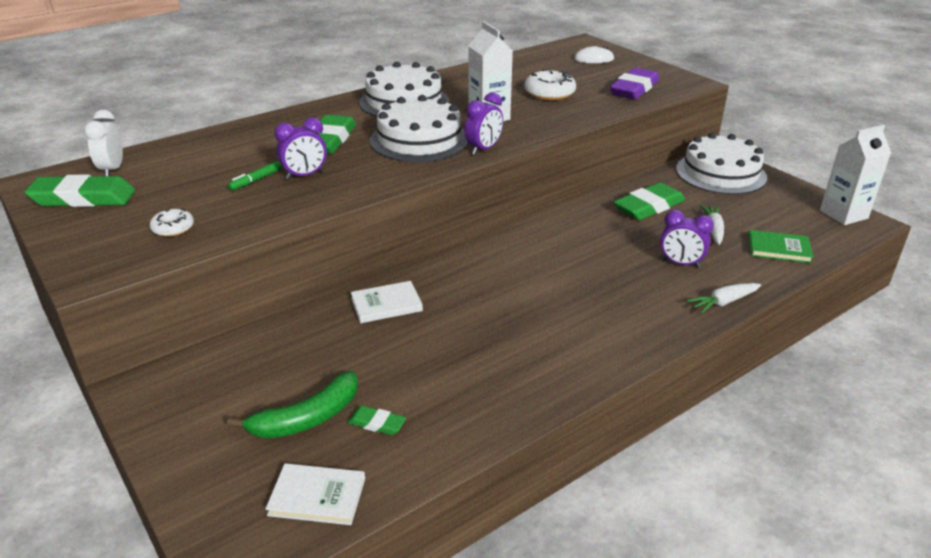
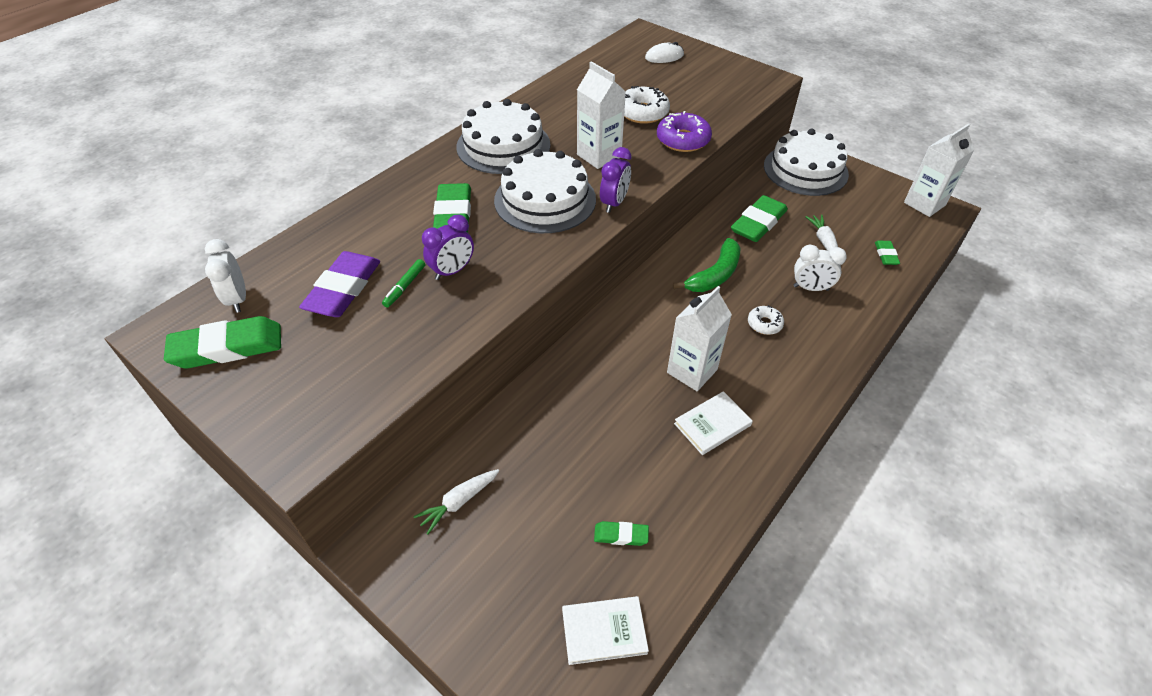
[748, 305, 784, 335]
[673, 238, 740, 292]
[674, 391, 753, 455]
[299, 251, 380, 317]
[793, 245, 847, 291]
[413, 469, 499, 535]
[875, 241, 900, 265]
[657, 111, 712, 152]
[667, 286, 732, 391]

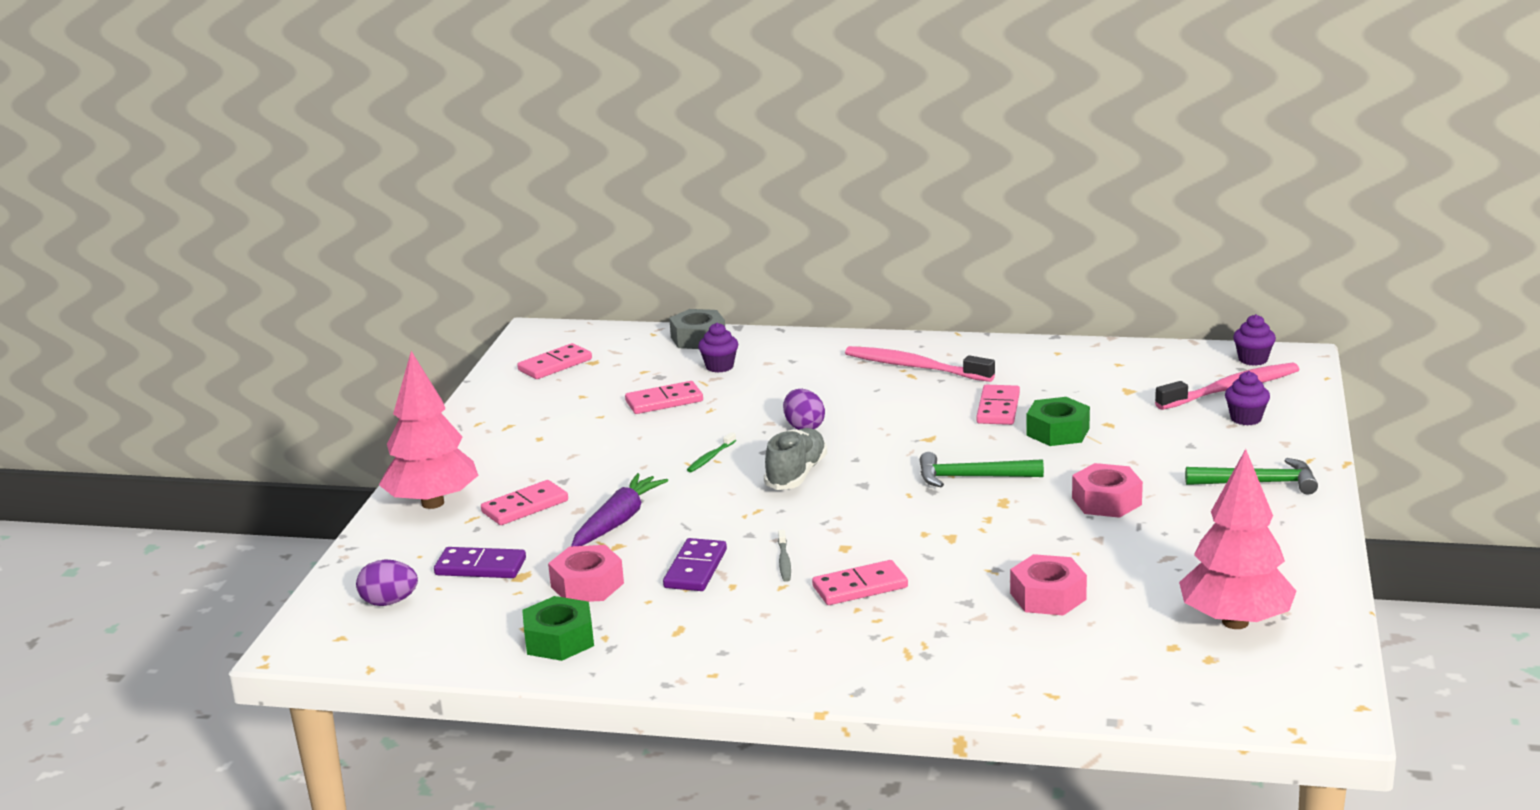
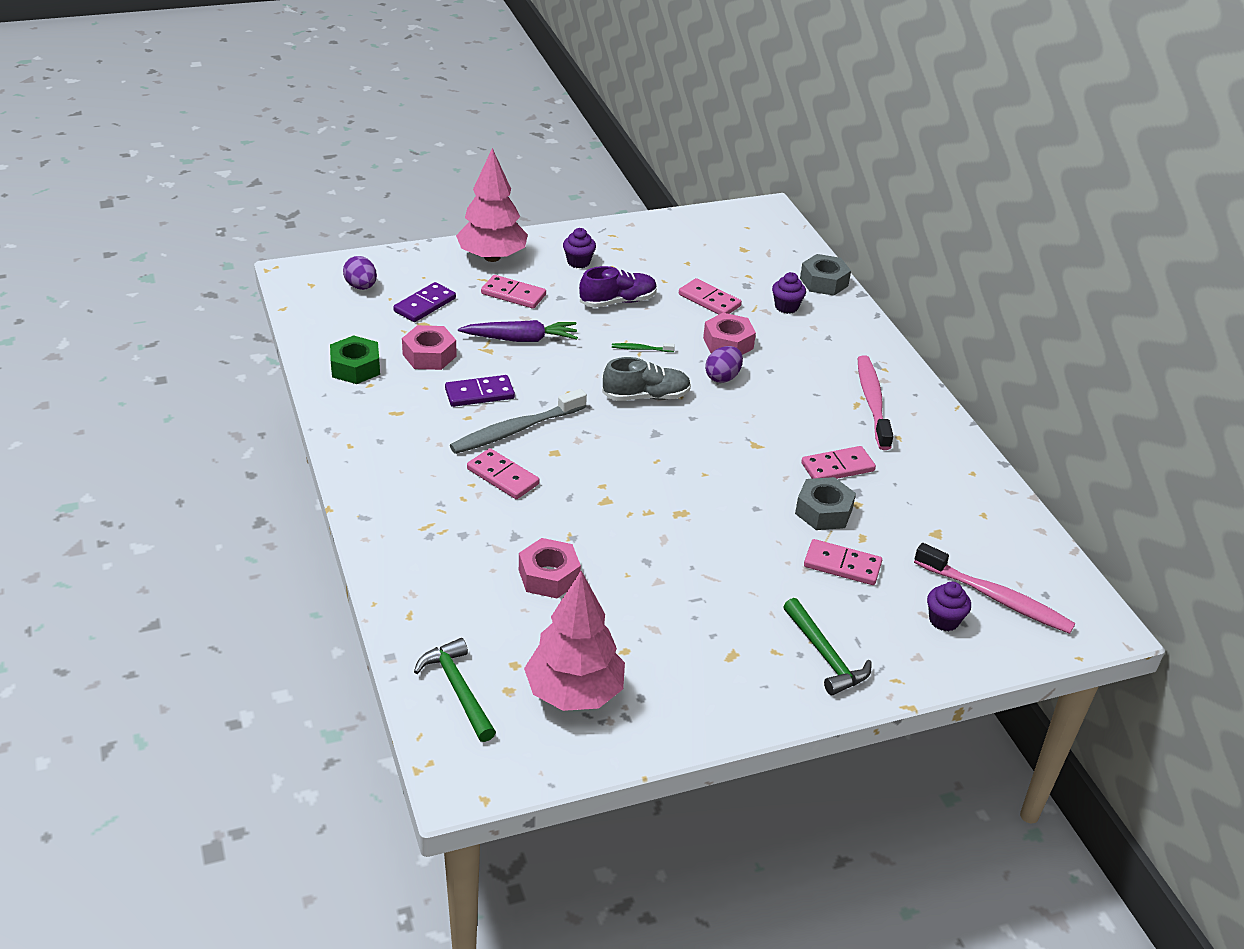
[393, 282, 456, 322]
[804, 539, 882, 585]
[450, 389, 587, 454]
[414, 638, 496, 742]
[795, 477, 856, 530]
[703, 313, 756, 355]
[563, 228, 596, 268]
[579, 266, 657, 308]

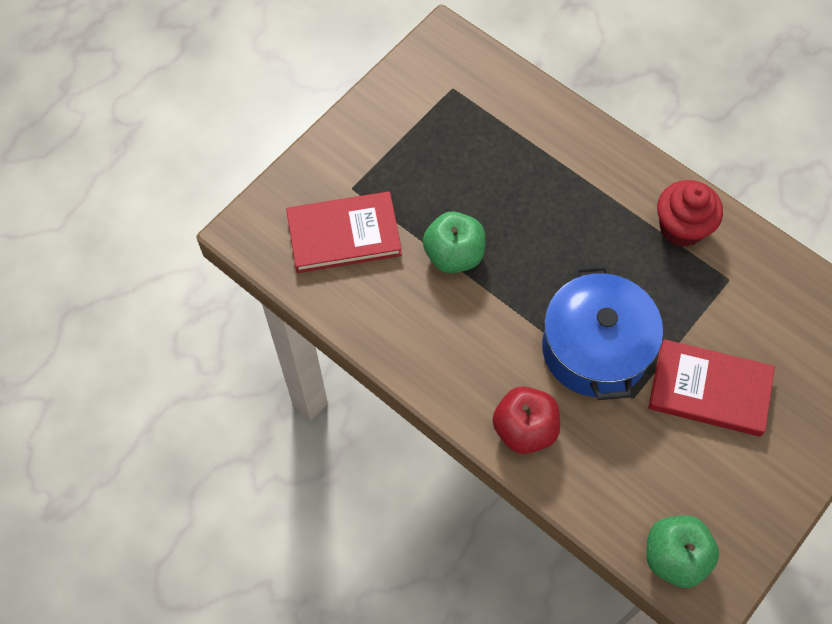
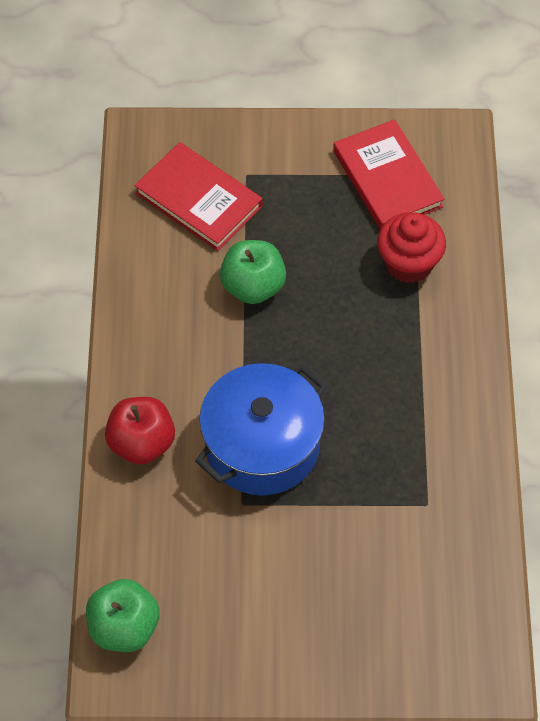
[333, 119, 444, 230]
[377, 212, 446, 283]

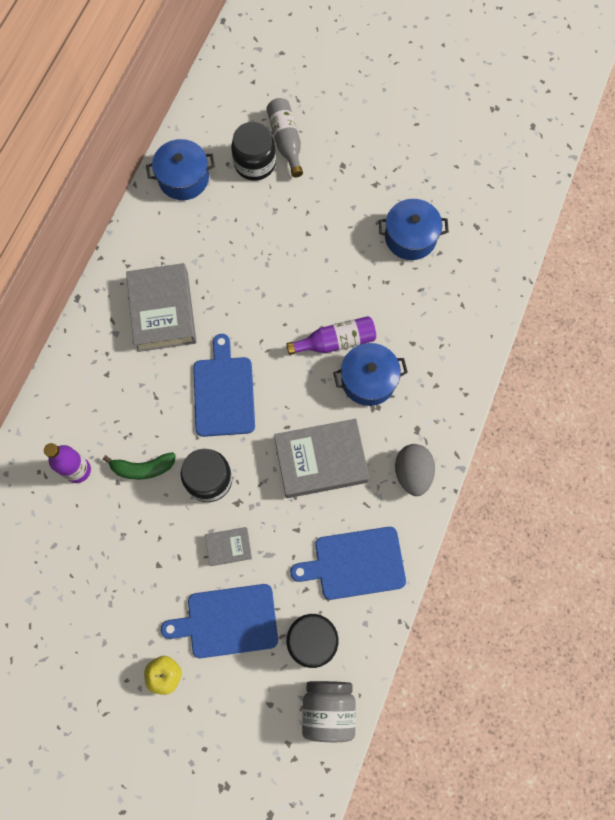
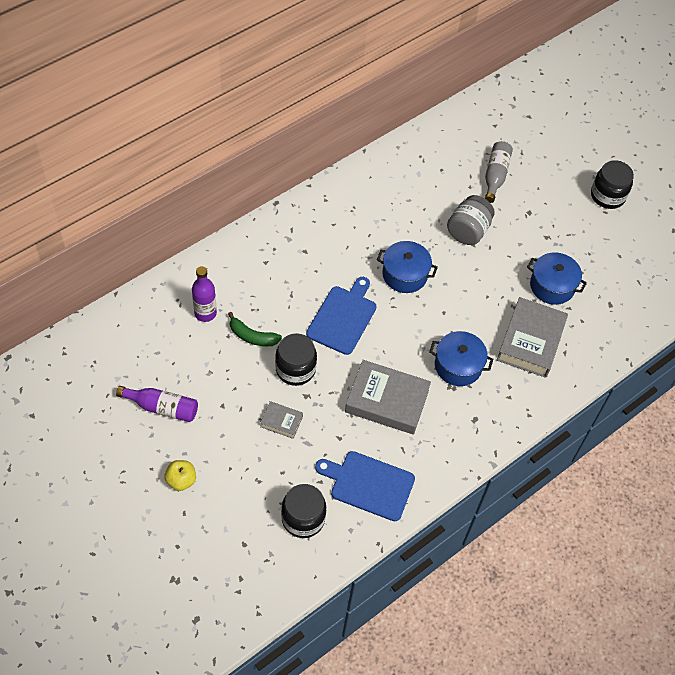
[497, 297, 568, 378]
[377, 241, 438, 293]
[161, 584, 278, 658] (first image)
[591, 160, 634, 209]
[116, 386, 198, 422]
[447, 195, 495, 245]
[395, 444, 435, 496] (first image)

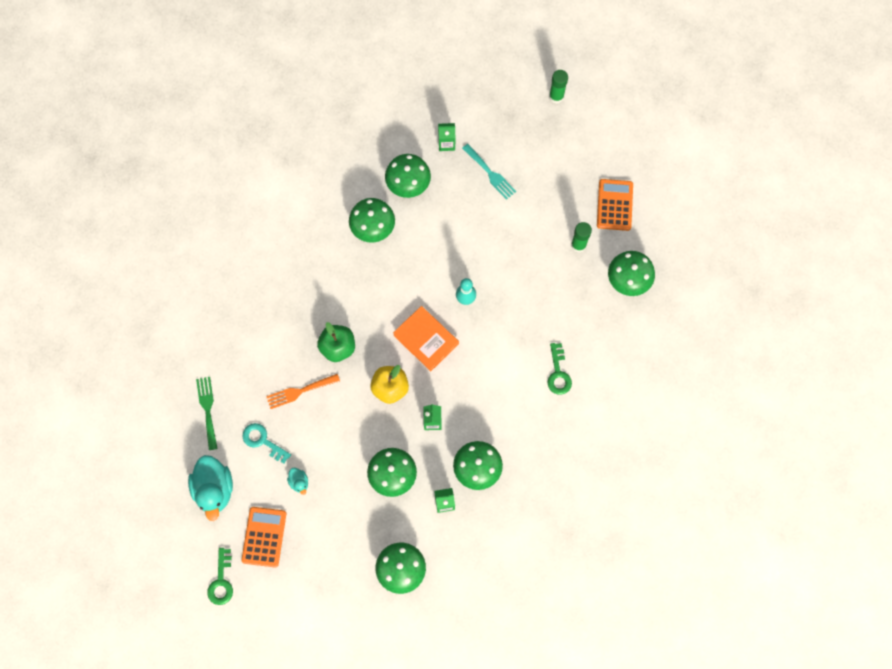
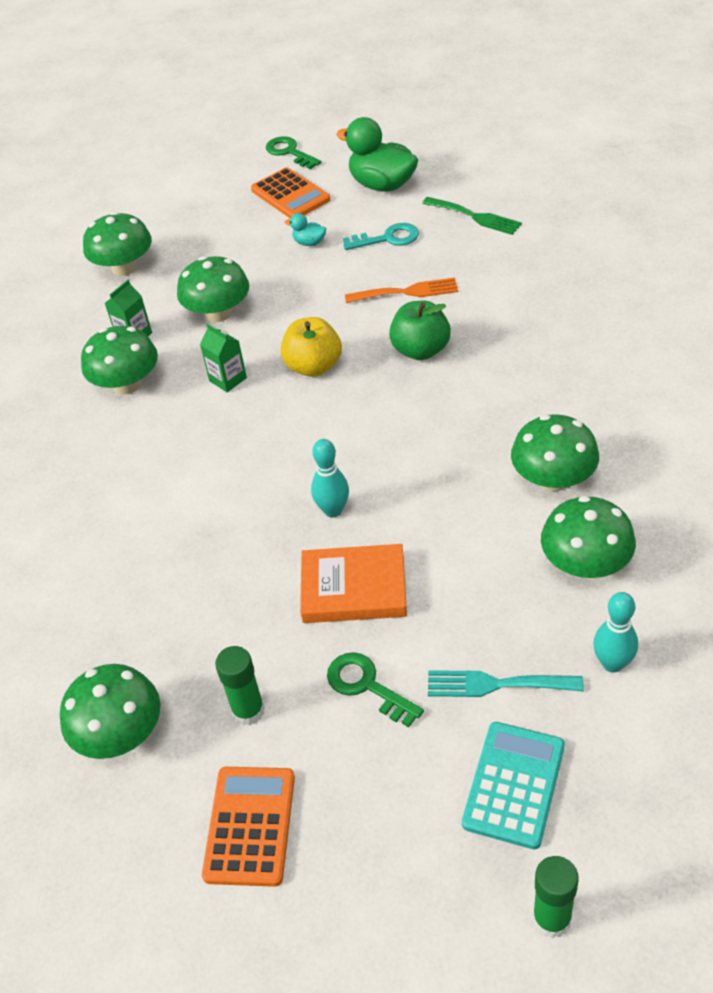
[336, 117, 418, 192]
[345, 278, 458, 303]
[300, 544, 407, 623]
[593, 592, 638, 673]
[327, 652, 424, 727]
[202, 767, 295, 887]
[462, 722, 565, 849]

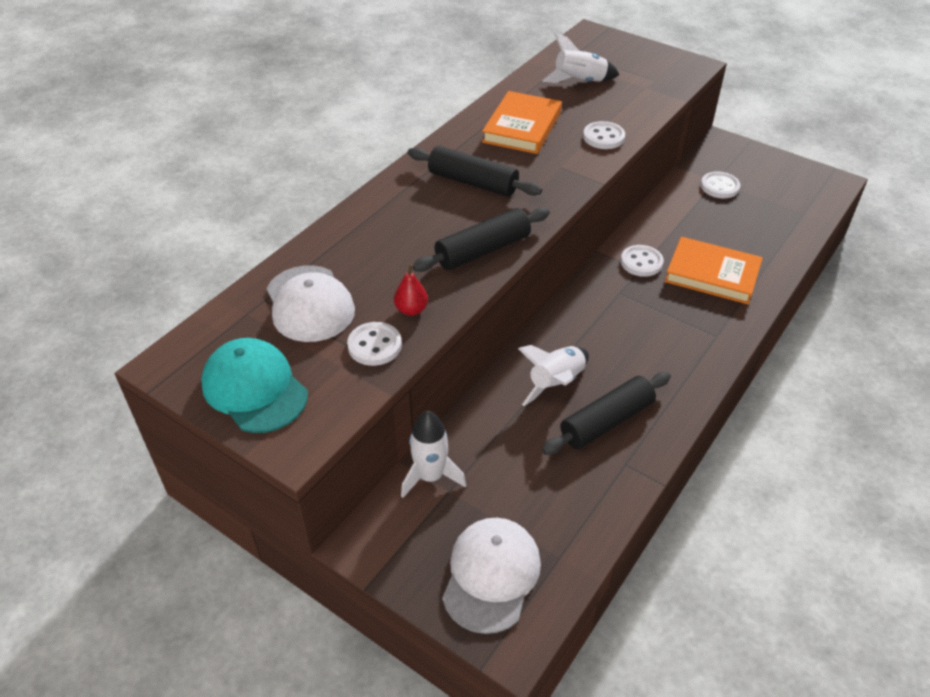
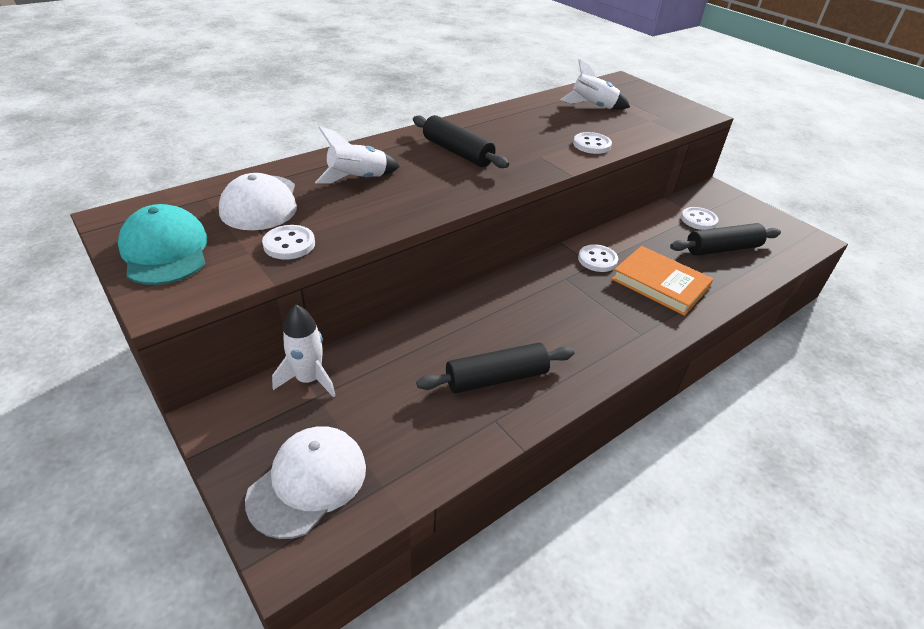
[394, 264, 428, 316] (first image)
[670, 223, 781, 256]
[482, 91, 562, 154] (first image)
[315, 127, 400, 184]

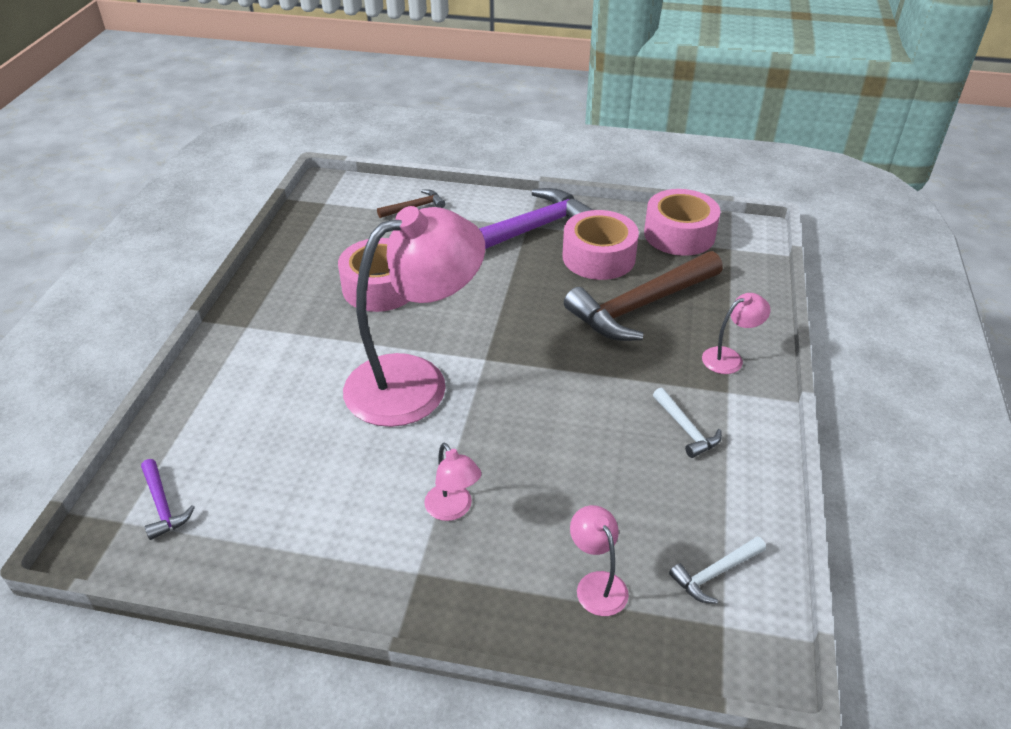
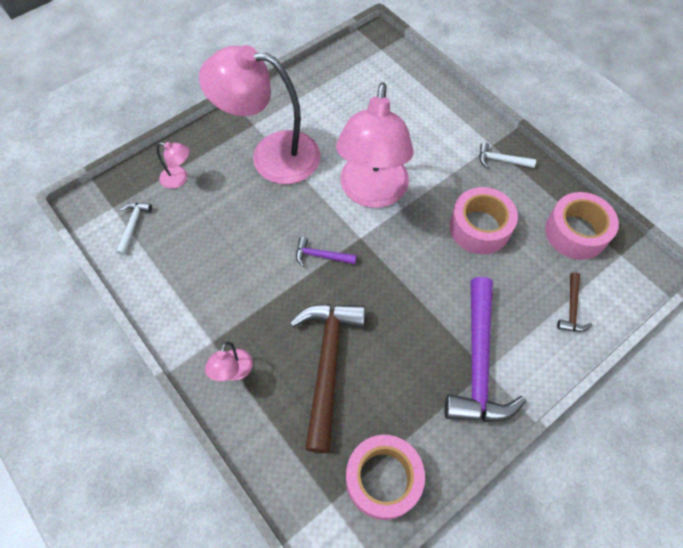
[296, 237, 357, 267]
[199, 45, 320, 184]
[545, 192, 619, 260]
[479, 142, 536, 168]

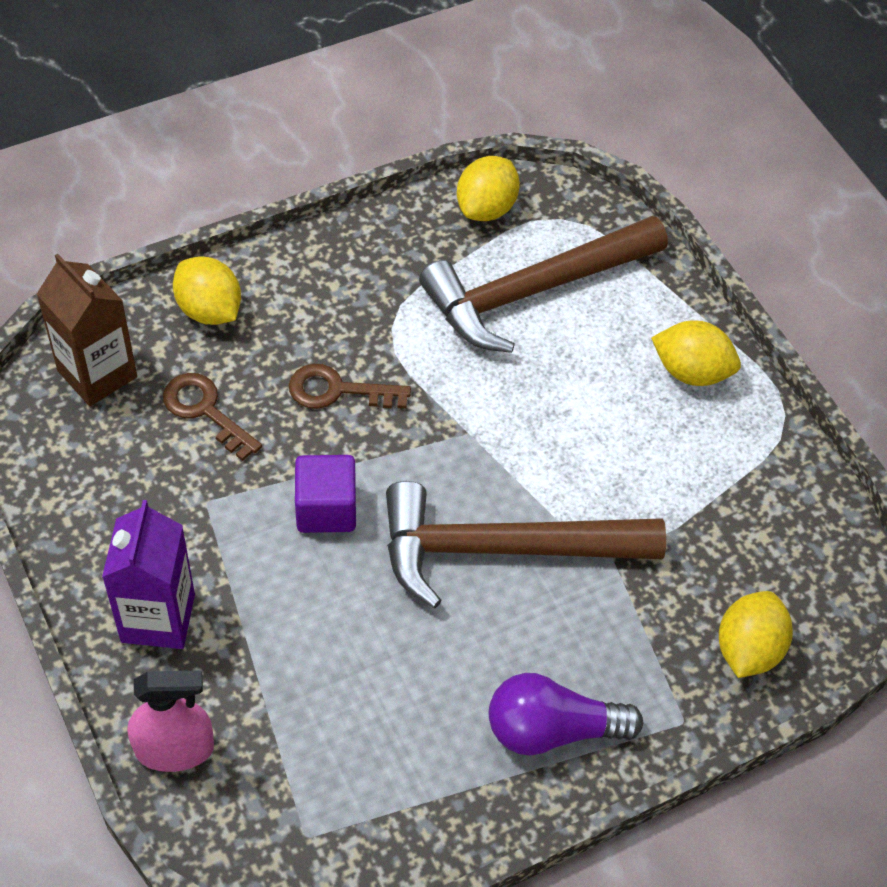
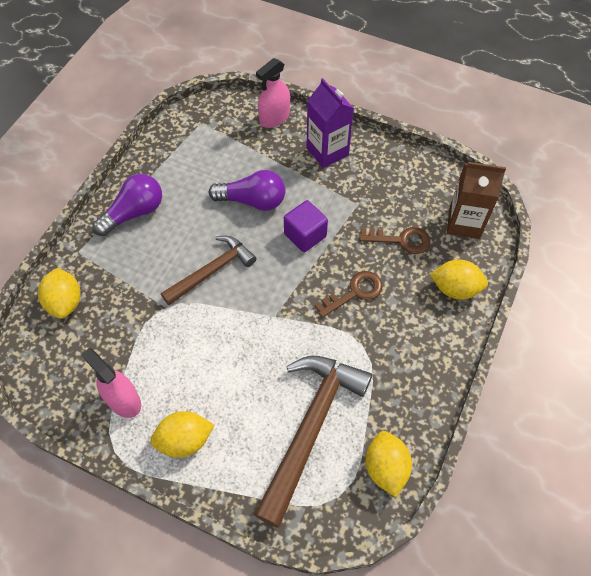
[161, 236, 256, 305]
[81, 348, 141, 418]
[209, 170, 286, 211]

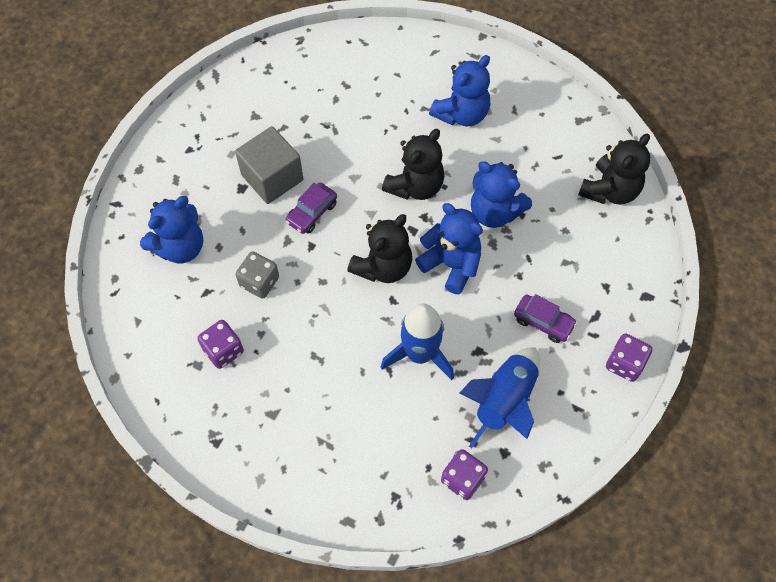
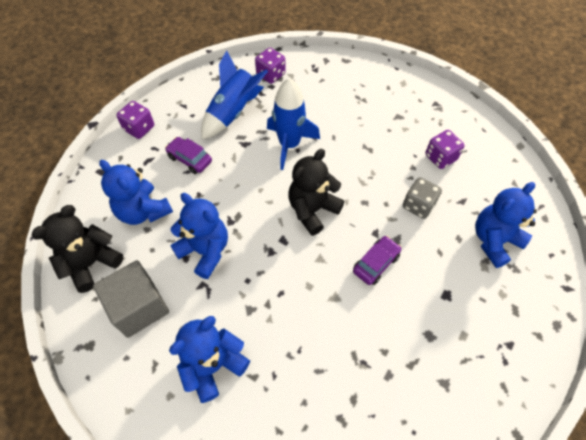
[93, 260, 169, 338]
[382, 129, 445, 200] (first image)
[99, 160, 173, 225]

